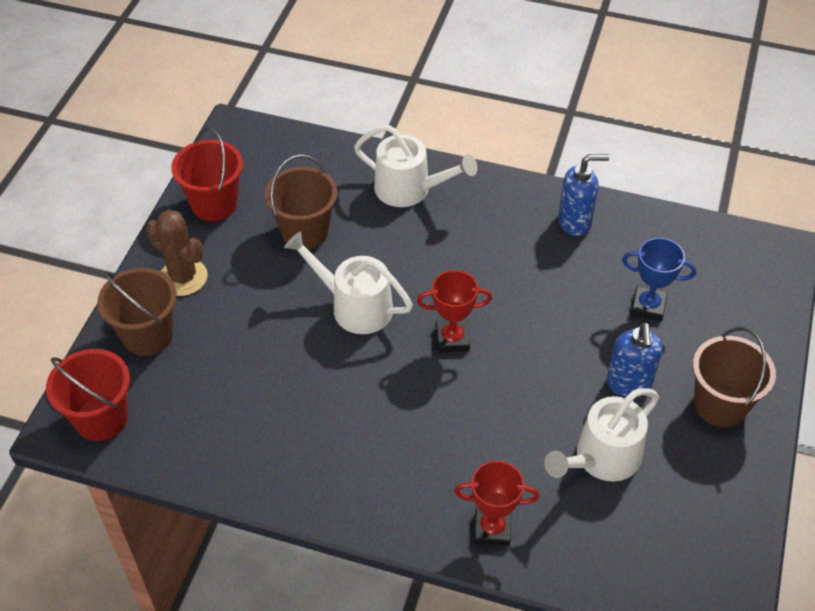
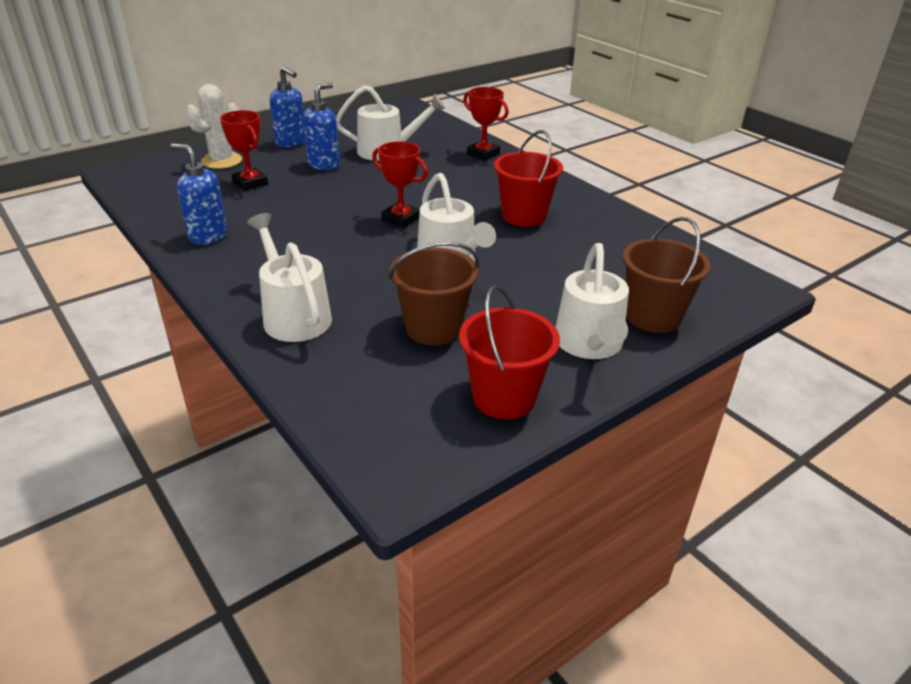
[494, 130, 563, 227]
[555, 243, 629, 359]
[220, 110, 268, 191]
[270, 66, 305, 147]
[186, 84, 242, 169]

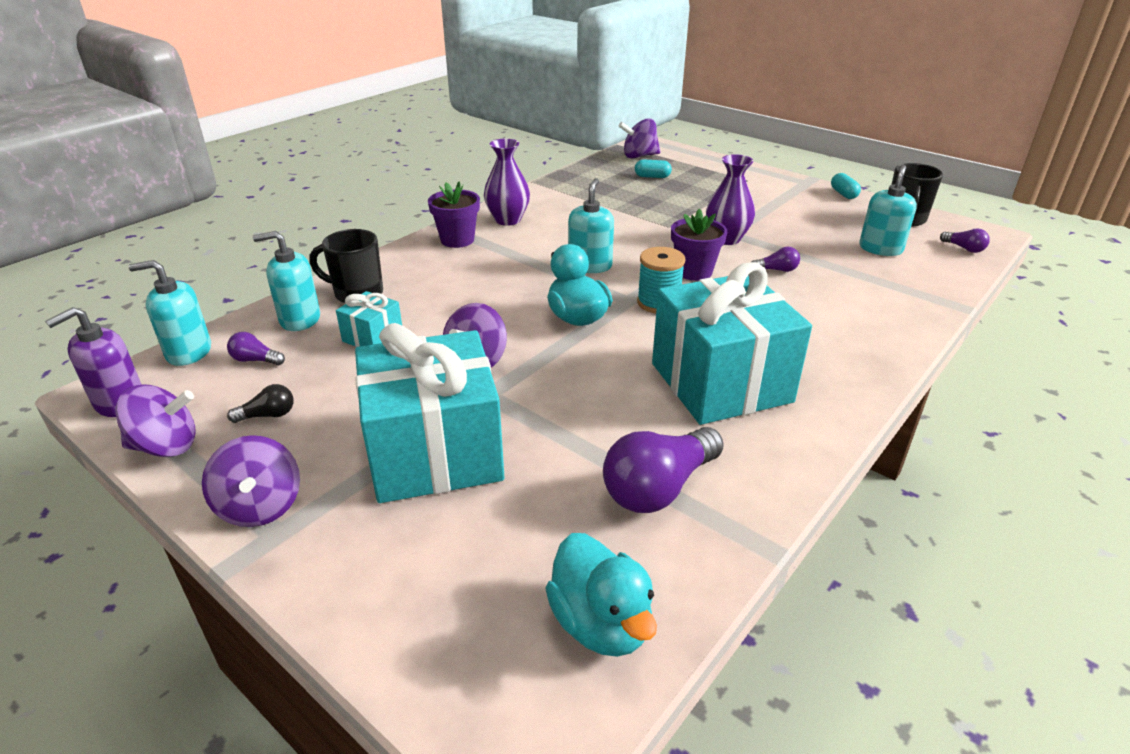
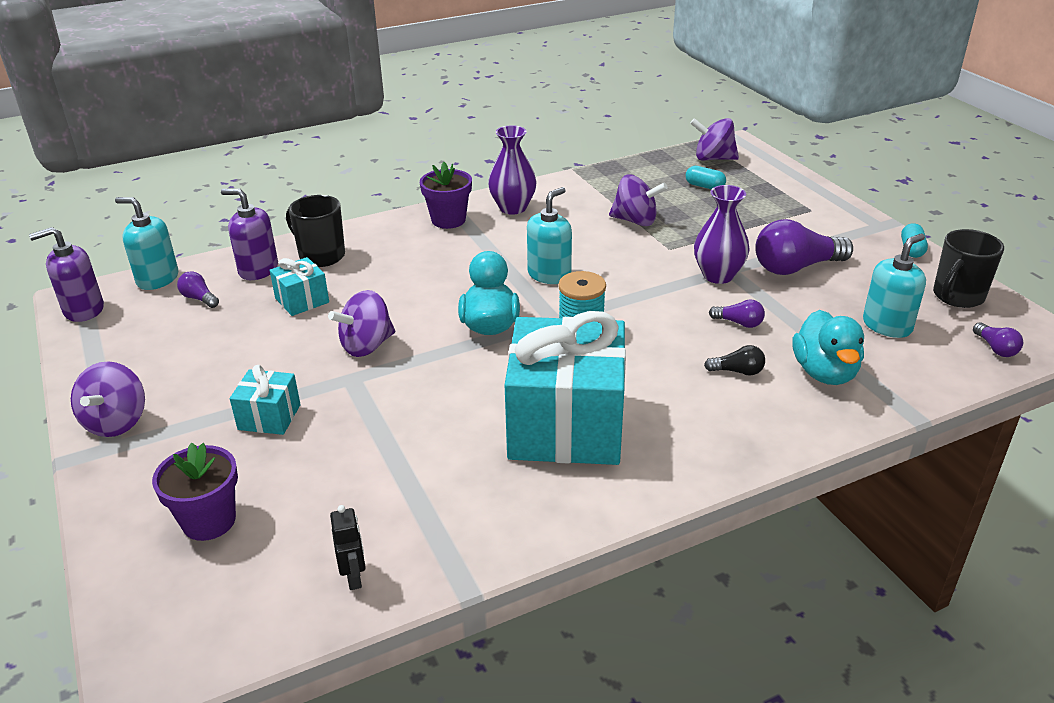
[609, 175, 668, 226]
[704, 345, 765, 376]
[221, 188, 278, 280]
[230, 365, 300, 435]
[793, 310, 864, 385]
[755, 219, 853, 275]
[152, 443, 238, 541]
[330, 505, 366, 590]

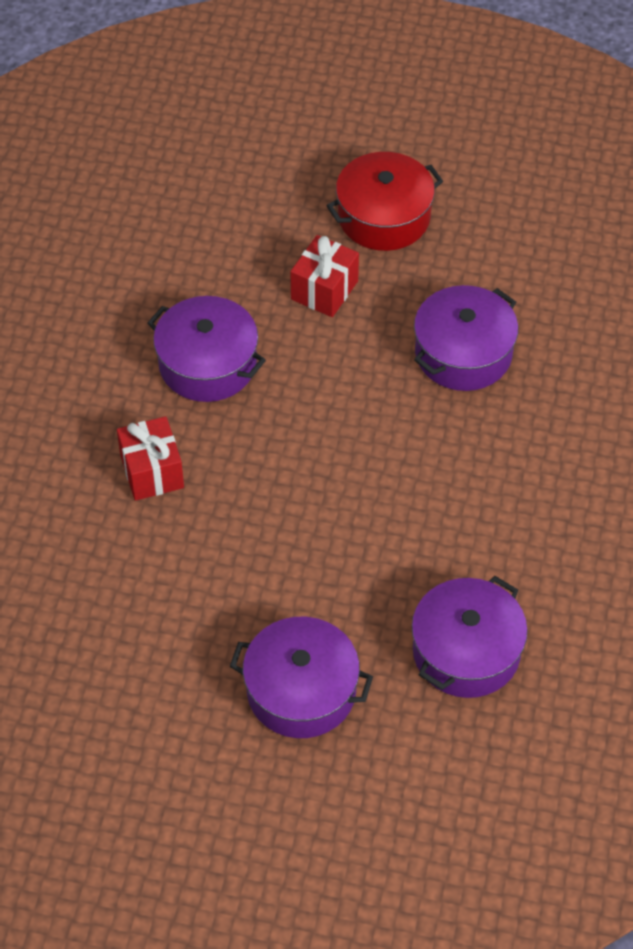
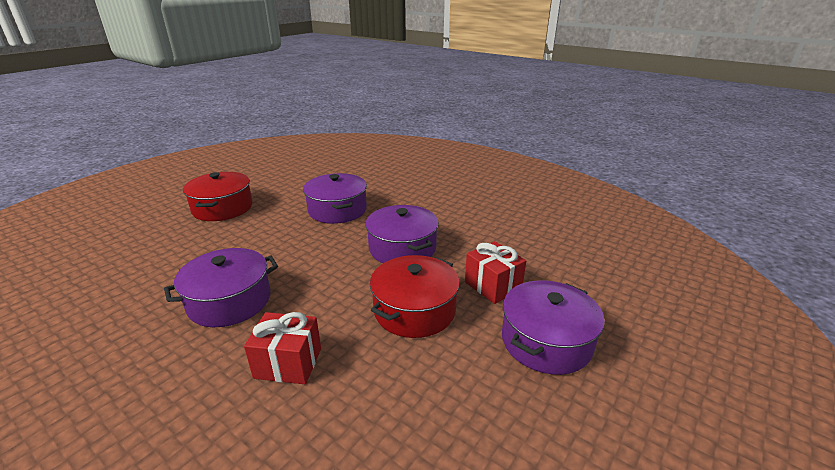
[465, 241, 526, 304]
[365, 205, 439, 263]
[370, 255, 460, 338]

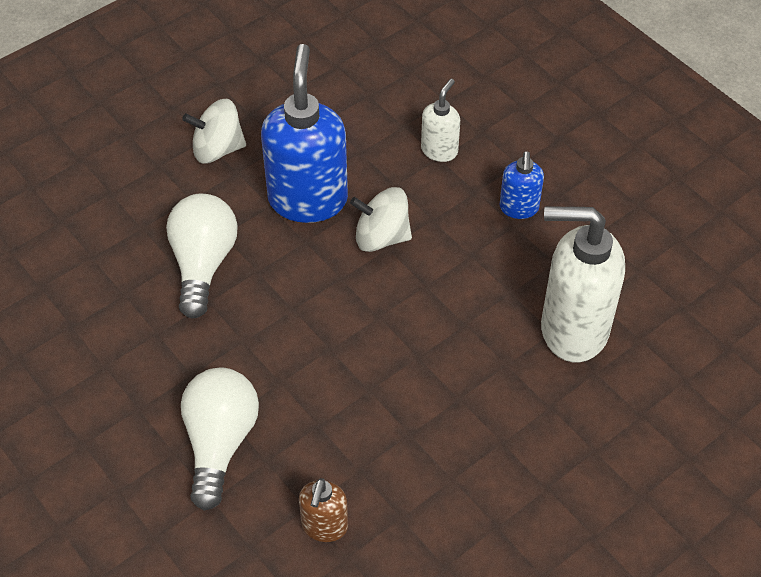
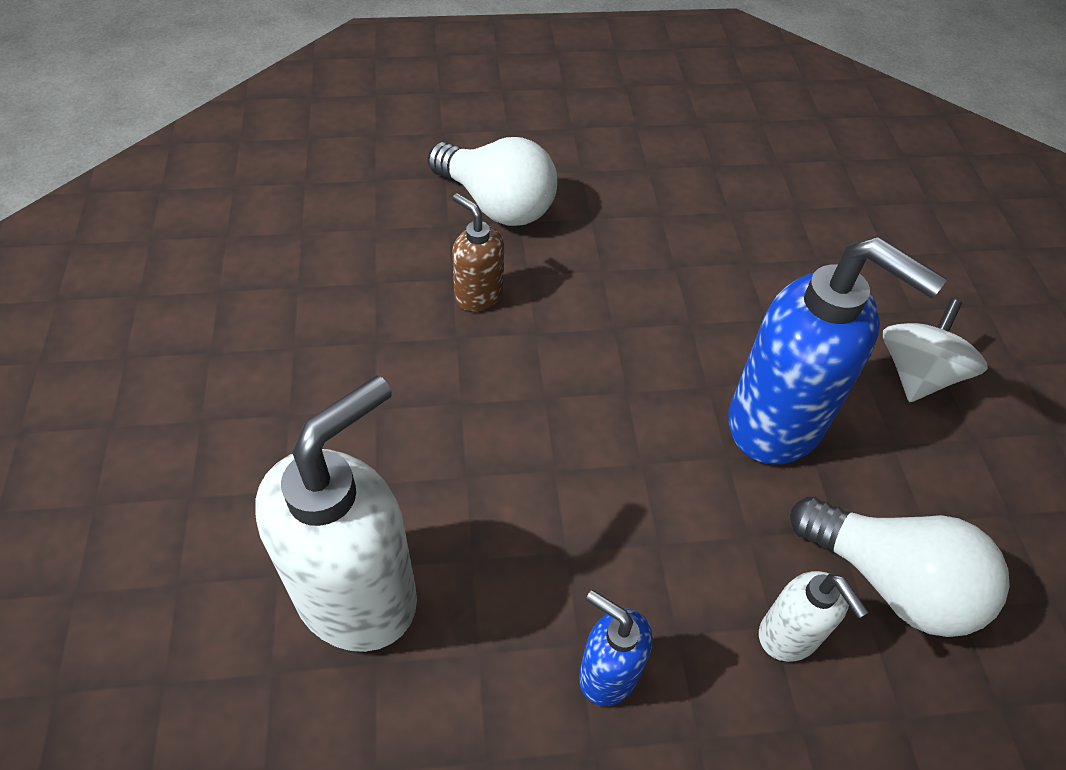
[790, 496, 1010, 637]
[452, 193, 504, 311]
[350, 187, 412, 252] (first image)

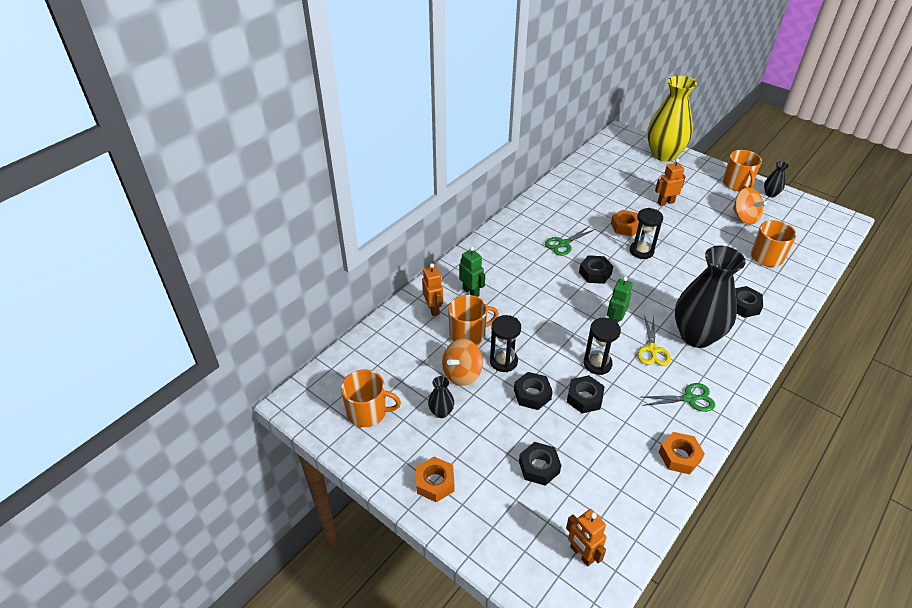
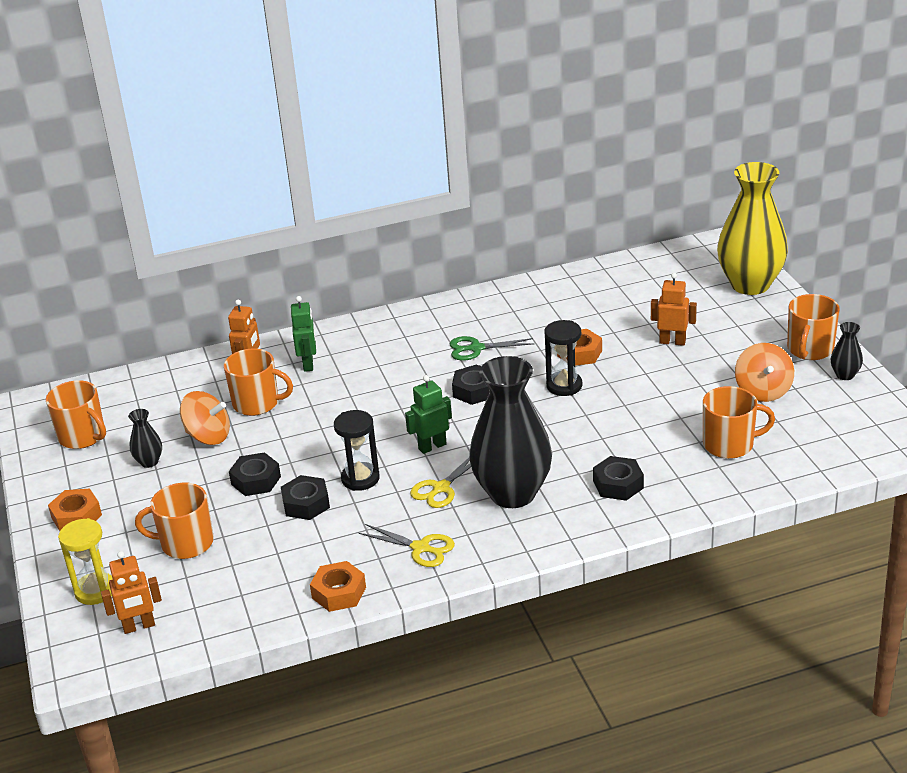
[180, 391, 230, 445]
[490, 315, 521, 372] (first image)
[135, 483, 213, 559]
[101, 551, 162, 634]
[359, 524, 455, 567]
[58, 518, 113, 605]

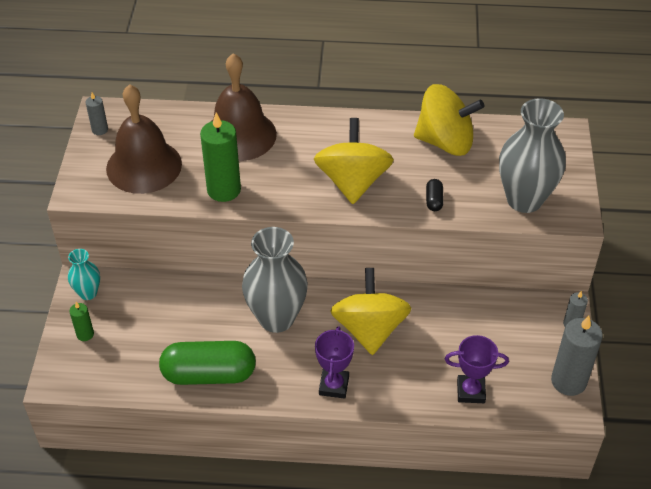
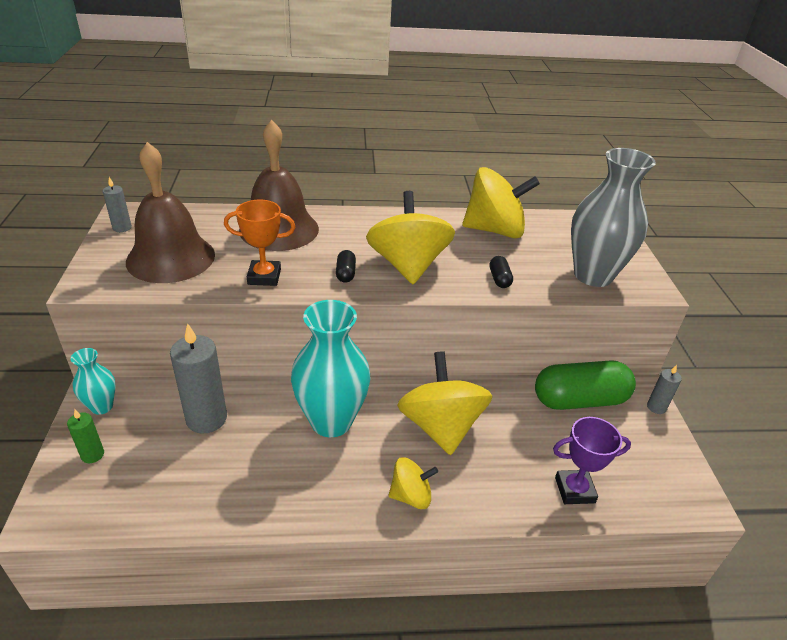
[535, 360, 636, 410]
[224, 200, 295, 286]
[291, 300, 370, 437]
[388, 457, 438, 509]
[170, 323, 227, 434]
[336, 250, 356, 283]

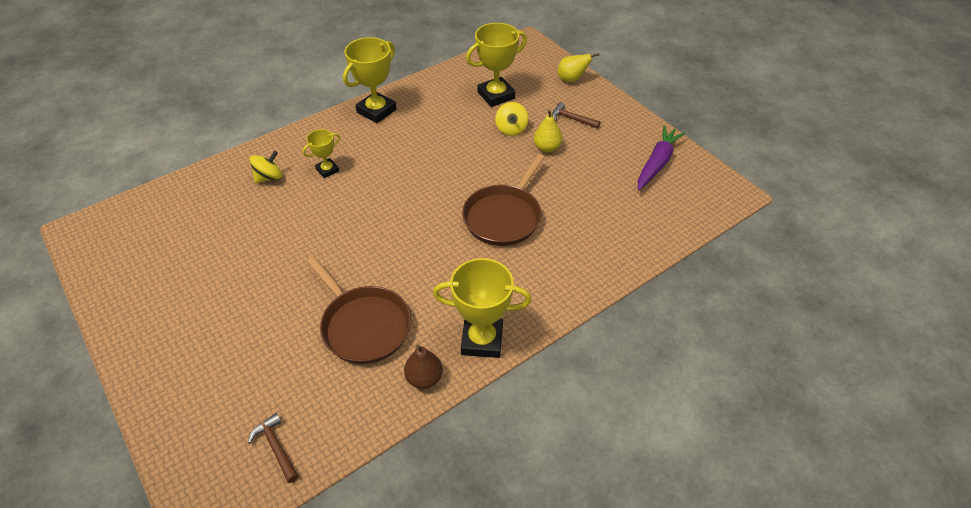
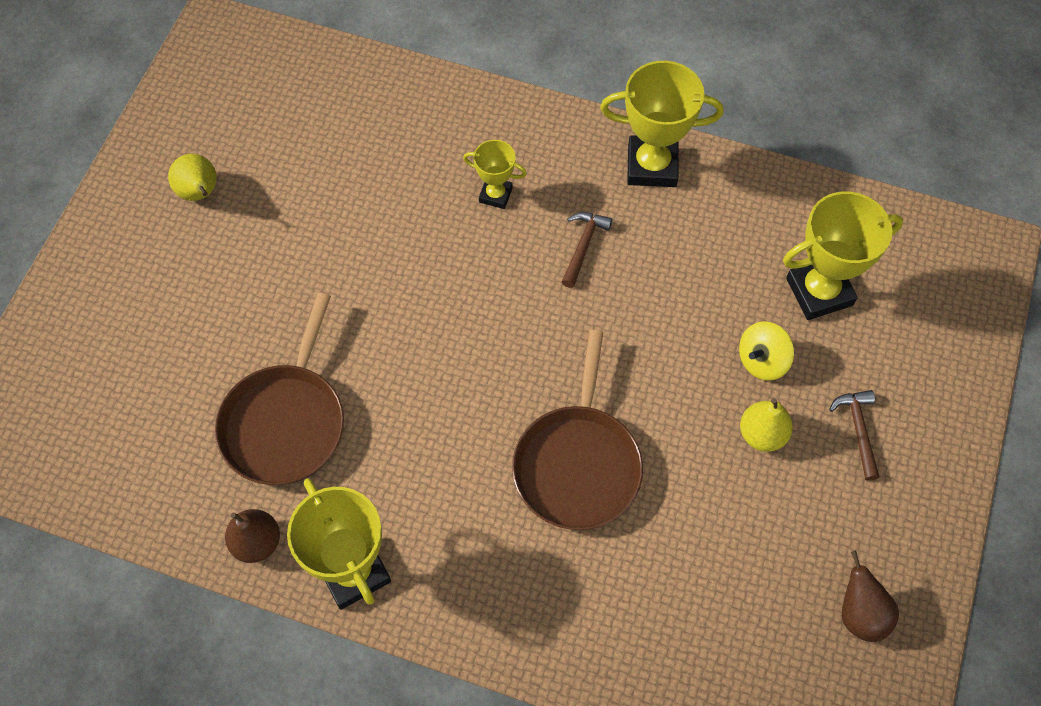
[562, 212, 613, 288]
[250, 151, 282, 184] (first image)
[512, 330, 643, 530]
[783, 192, 903, 320]
[168, 154, 217, 201]
[842, 550, 899, 642]

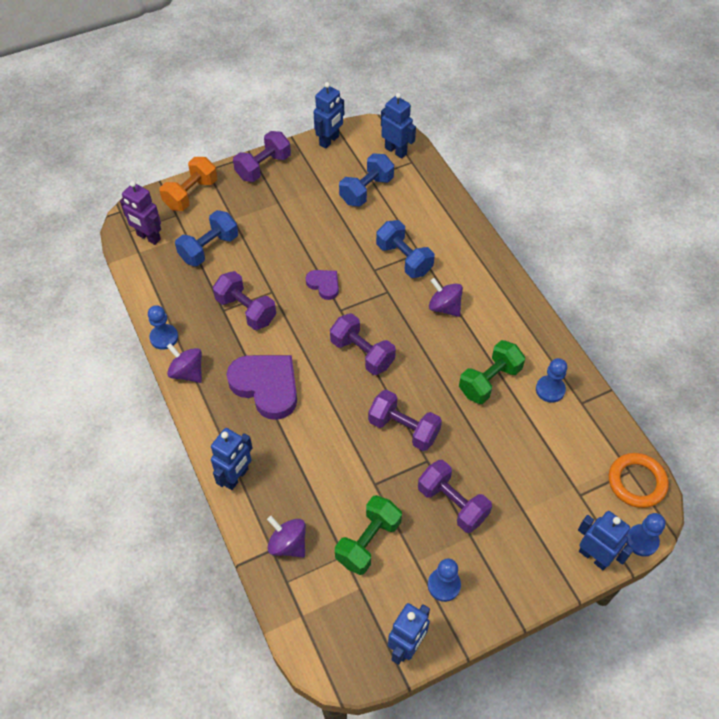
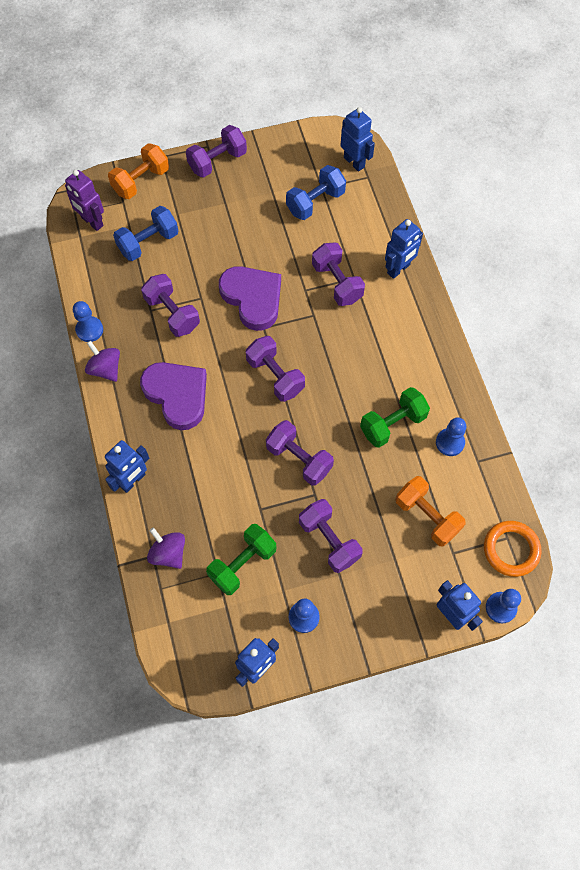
[219, 266, 281, 331]
[385, 219, 423, 279]
[312, 242, 365, 306]
[429, 278, 463, 317] (first image)
[395, 476, 466, 547]

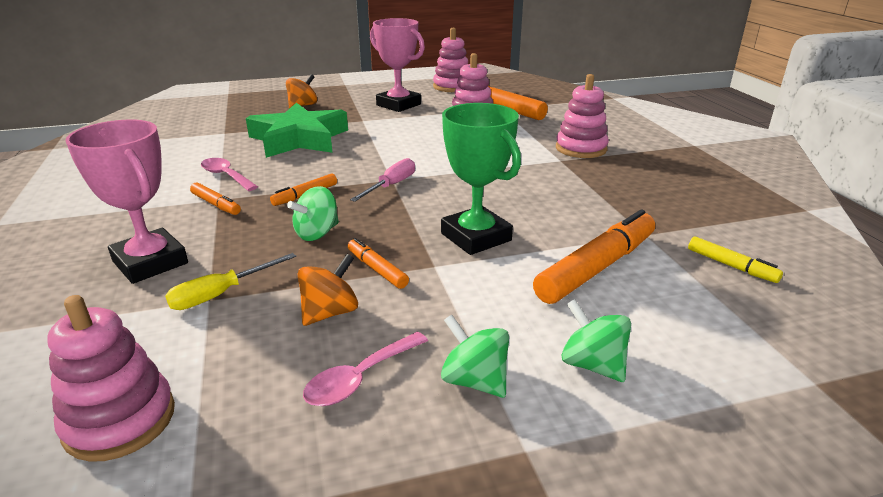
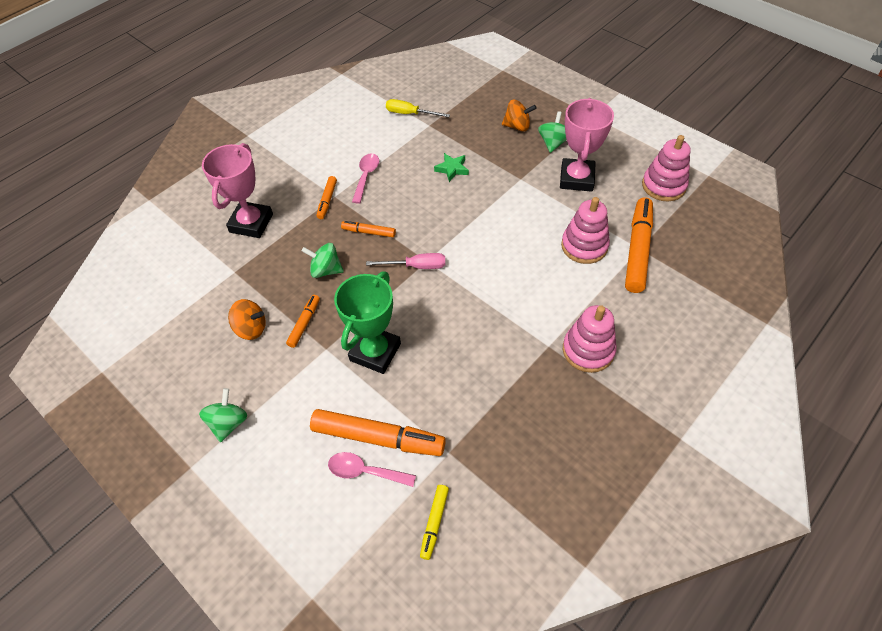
[47, 295, 175, 462] (first image)
[386, 99, 450, 117]
[434, 153, 469, 182]
[328, 452, 416, 487]
[538, 111, 567, 153]

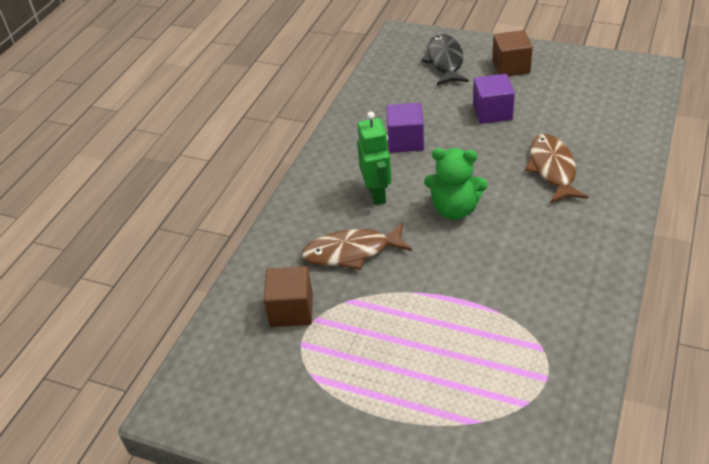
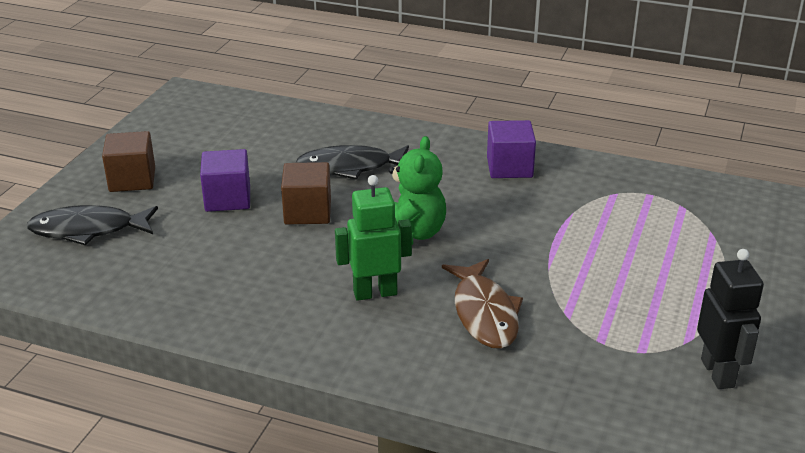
[281, 162, 331, 225]
[487, 120, 536, 178]
[296, 145, 409, 180]
[697, 249, 764, 389]

